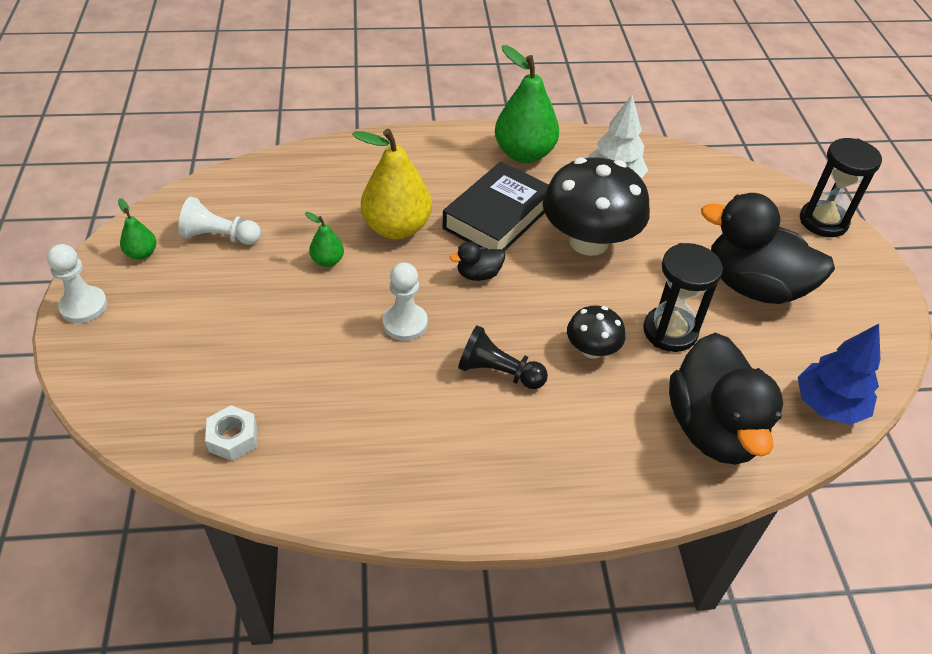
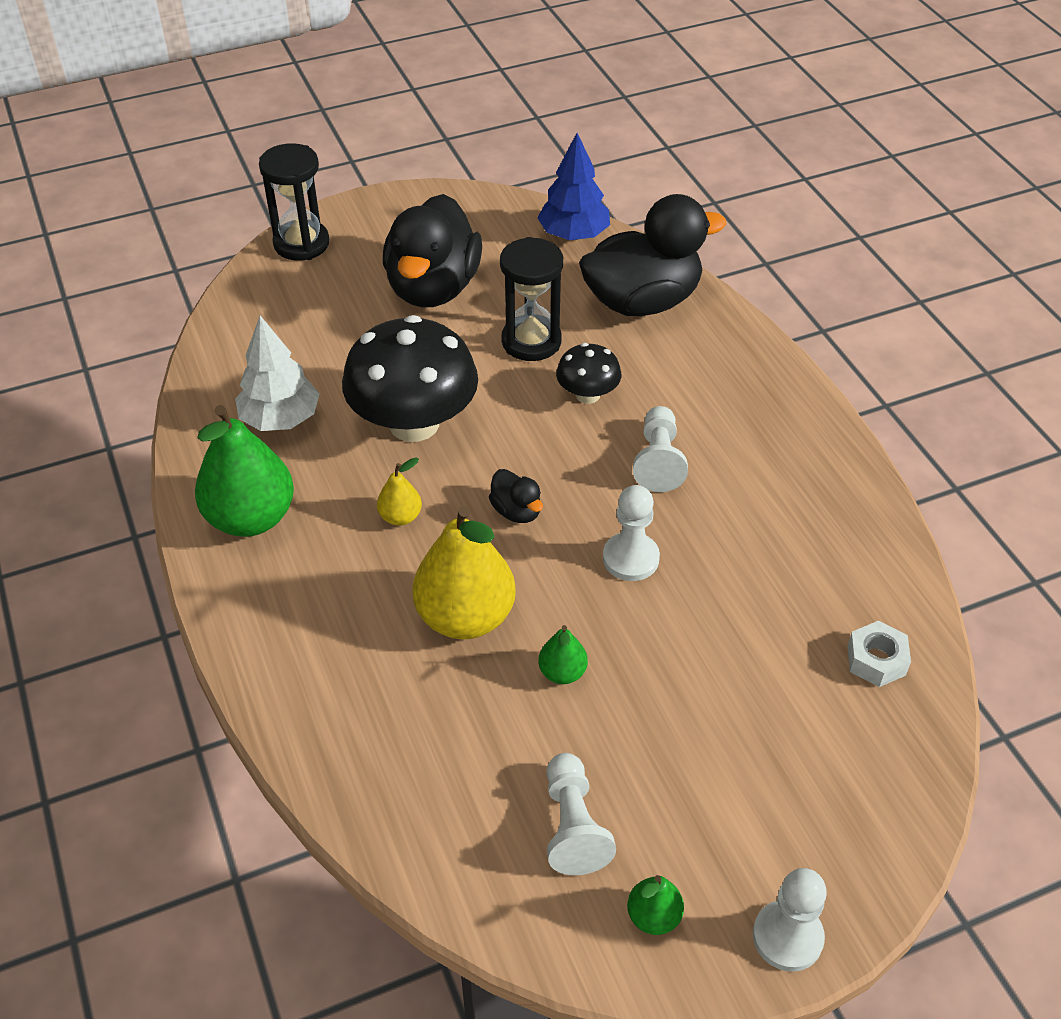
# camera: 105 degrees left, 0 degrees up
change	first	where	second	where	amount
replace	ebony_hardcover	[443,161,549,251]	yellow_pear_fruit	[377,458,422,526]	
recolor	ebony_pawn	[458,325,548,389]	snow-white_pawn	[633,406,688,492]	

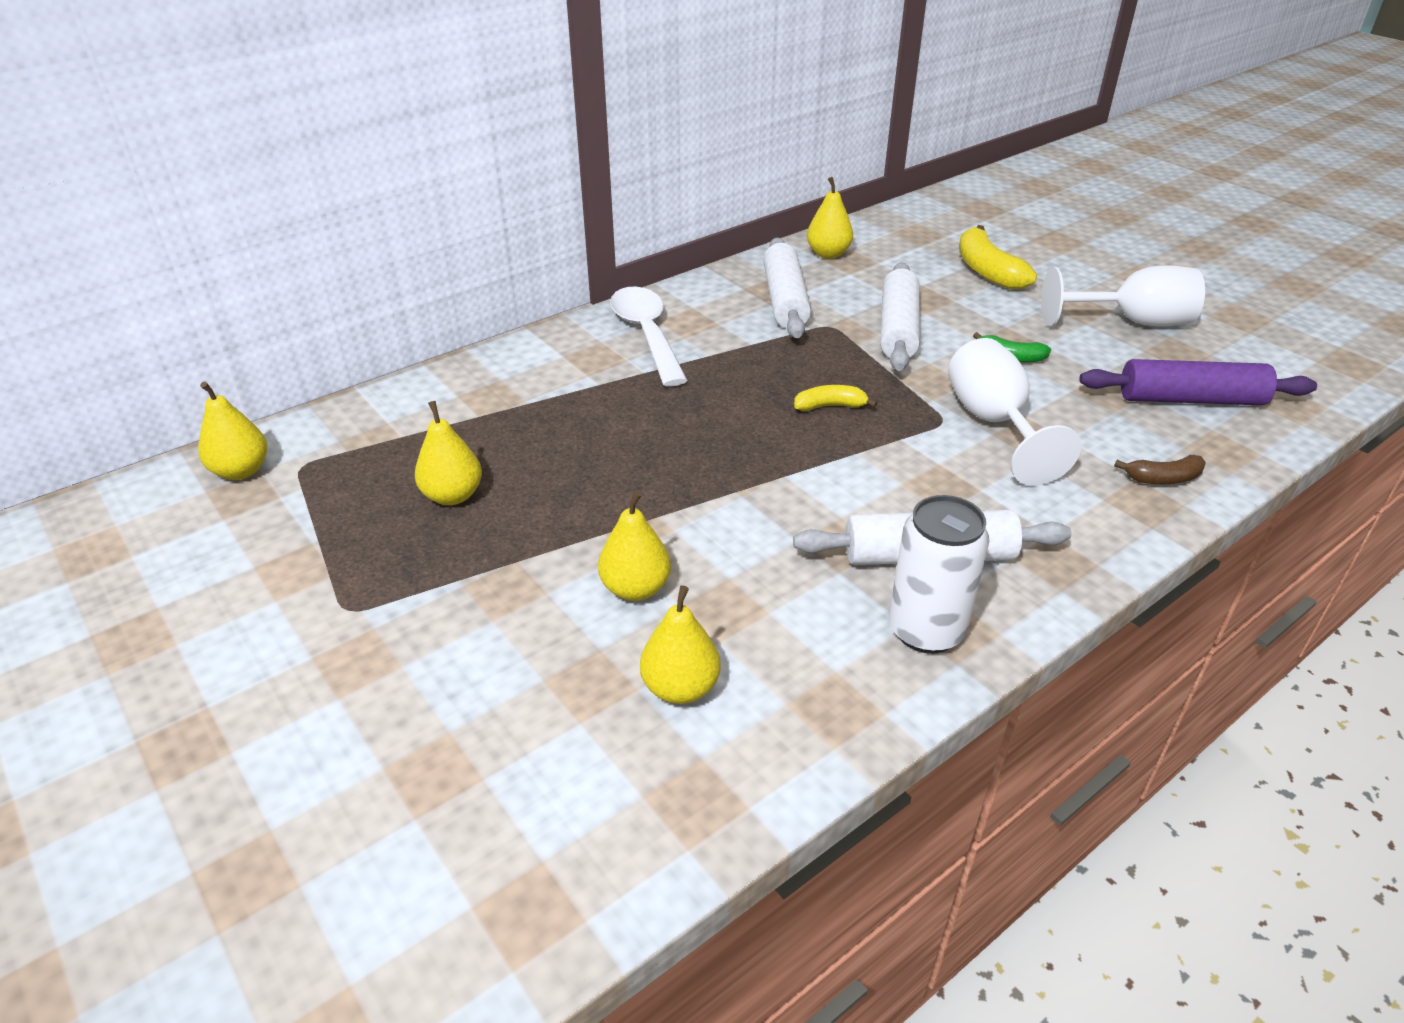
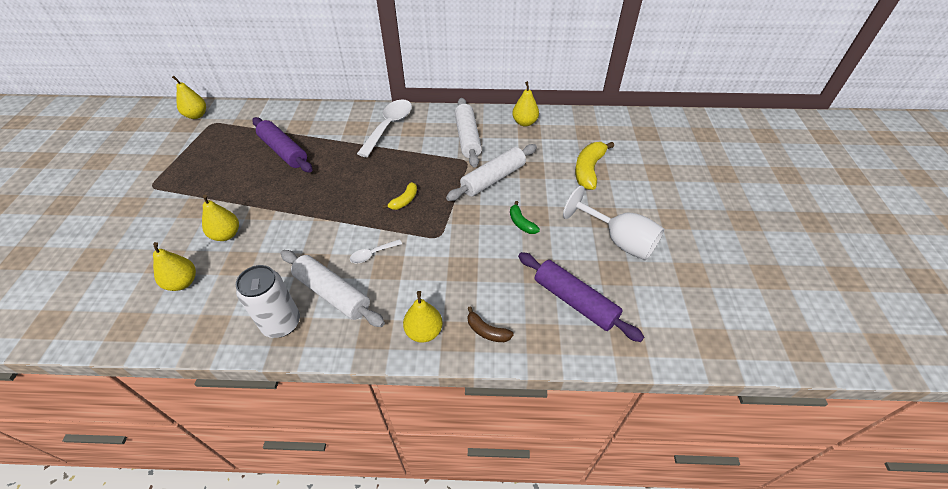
# camera: 40 degrees right, 10 degrees up
change	first	where	second	where	amount
rotate	snow-white_rolling_pin	[763,238,811,338]		[455,98,482,168]	45 degrees counterclockwise
delete	snow-white_chalice	[948,338,1082,486]			
rotate	yellow_banana	[794,385,877,411]		[383,182,417,210]	90 degrees clockwise
move	yellow_pear_fruit	[415,401,482,505]		[403,291,443,343]	
insert			violet_rolling_pin	[252,117,312,173]	
insert			snow-white_teaspoon	[350,239,402,263]	

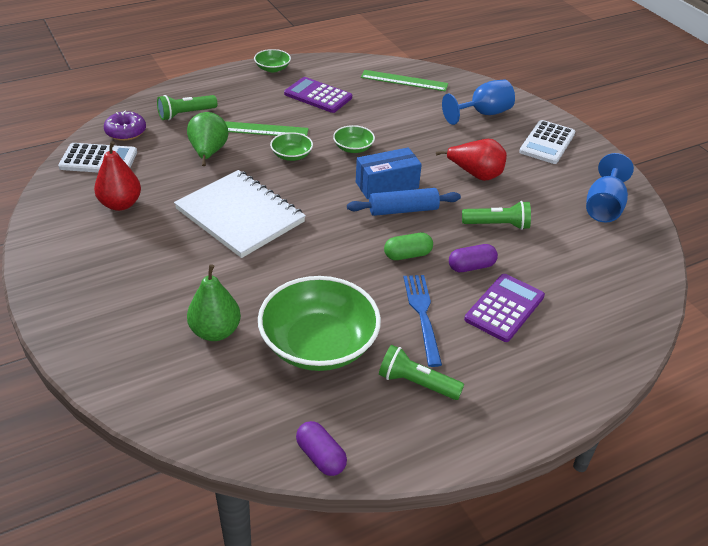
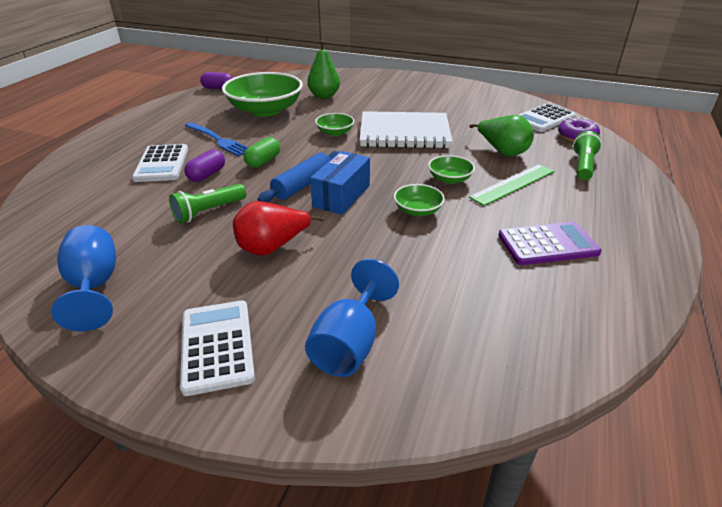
# camera: 140 degrees right, 5 degrees down
change	first	where	second	where	amount
move	leaf-green_serving_bowl	[254,49,291,72]		[315,113,354,136]	
delete	leaf-green_straightedge	[361,70,448,92]			
delete	crimson_pear_fruit	[94,141,141,211]			
recolor	violet_adding_machine	[464,274,545,342]	snow-white_adding_machine	[132,144,188,182]	
delete	leaf-green_pocket_torch	[379,345,464,400]			

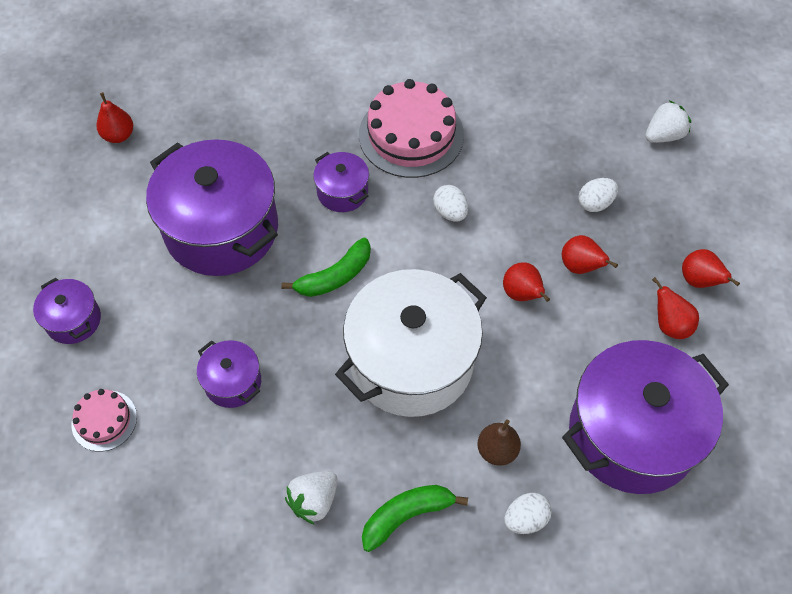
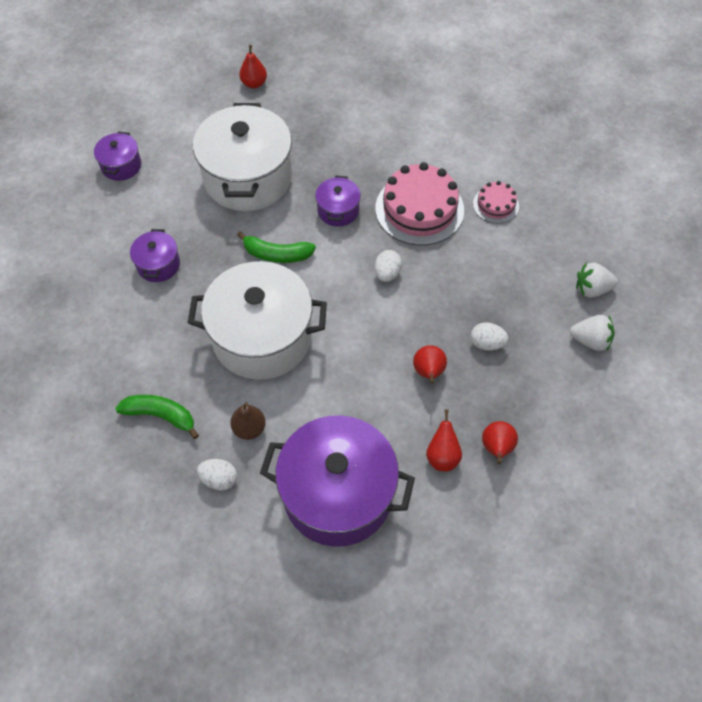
# camera: 45 degrees right, 0 degrees up
change	first	where	second	where	amount
recolor	violet_pot	[146,139,278,276]	snow-white_pot	[193,103,292,211]	
delete	crimson_pear_fruit	[503,262,550,302]			
move	rose-pink_gateau	[71,389,137,452]		[473,181,519,223]	
move	snow-white_berry	[285,471,338,525]		[576,262,618,298]	

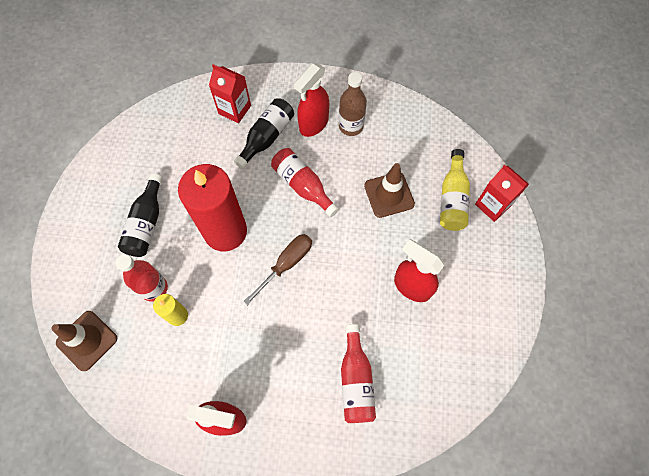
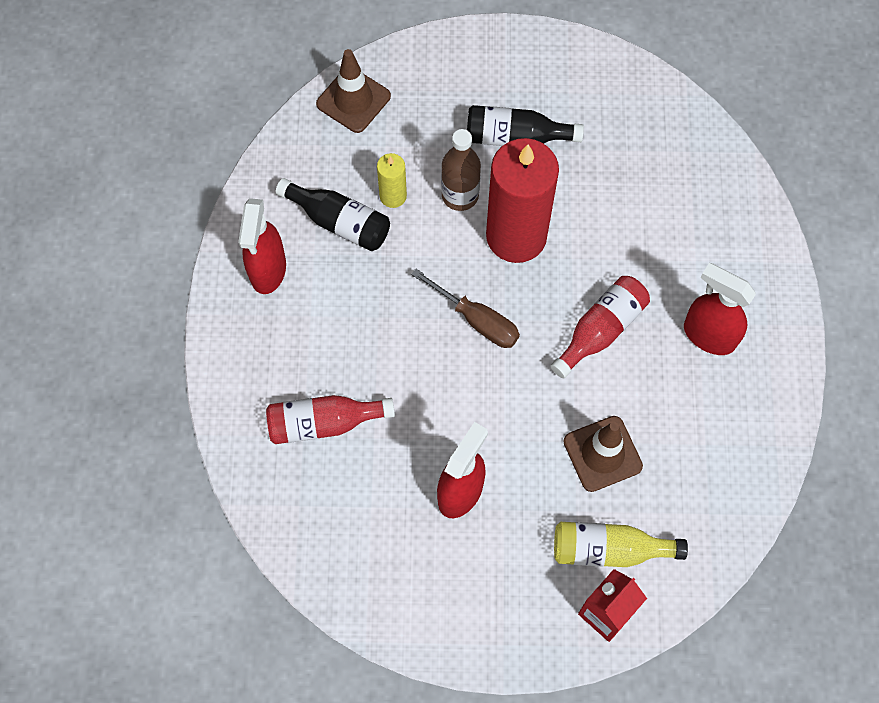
# camera: 85 degrees right, 0 degrees up
change	first	where	second	where	amount
delete	crimson_juice_carton	[209,64,251,123]			
move	russet_flask	[339,72,367,136]		[441,129,481,211]	
move	ebony_flask	[234,98,294,169]		[276,178,390,251]	
delete	crimson_flask	[116,254,168,302]			

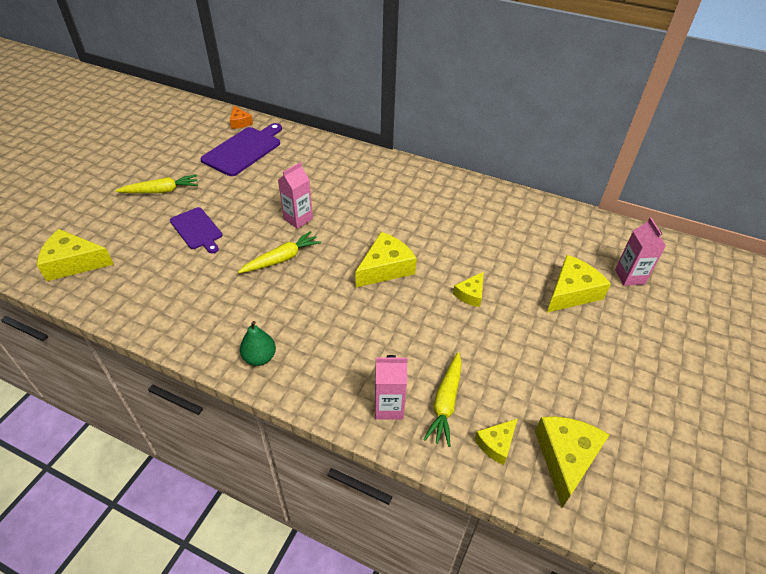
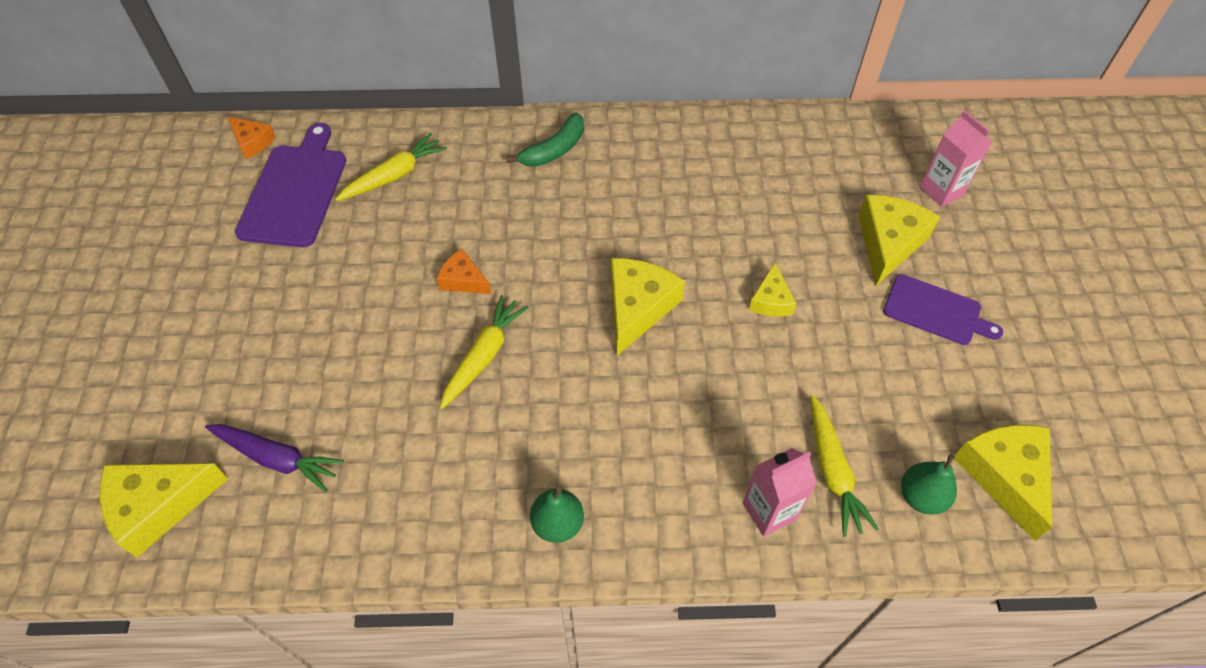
# camera: 25 degrees left, 10 degrees up
change	first	where	second	where	amount
replace	rose-pink_juice_carton	[278,162,313,229]	orange_cheese	[437,249,491,294]	
move	yellow_root_vegetable	[115,175,198,193]		[335,133,447,201]	
move	violet_bread_board	[170,207,222,253]		[883,274,1003,345]	
replace	yellow_cheese	[475,418,518,465]	leaf-green_pear_fruit	[901,454,957,515]	
insert			leaf-green_banana	[506,113,584,167]	
insert			violet_root_vegetable	[205,424,344,492]	

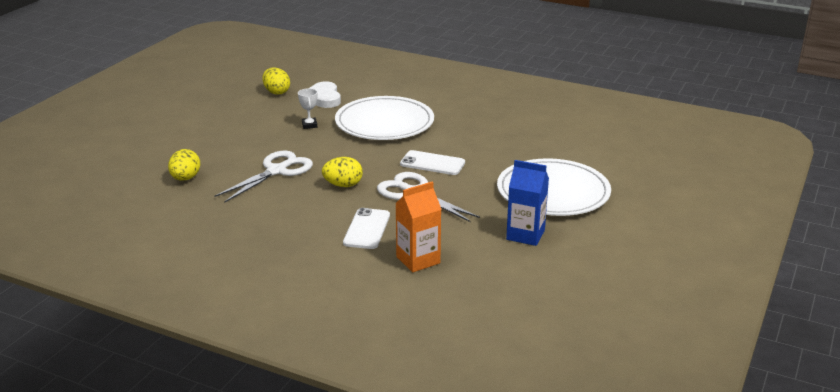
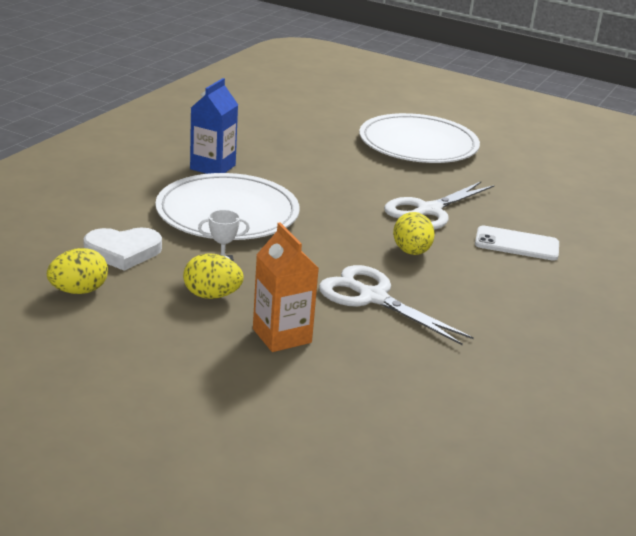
# camera: 90 degrees left, 0 degrees up
change	first	where	second	where	amount
move	yellow_egg_shape	[168,149,200,181]		[183,253,243,299]	
delete	snow-white_mobile_phone	[400,150,465,175]			
move	cobalt_juice_carton	[506,160,549,246]		[190,78,238,174]	
move	orange_juice_carton	[395,182,441,272]		[253,223,319,352]	

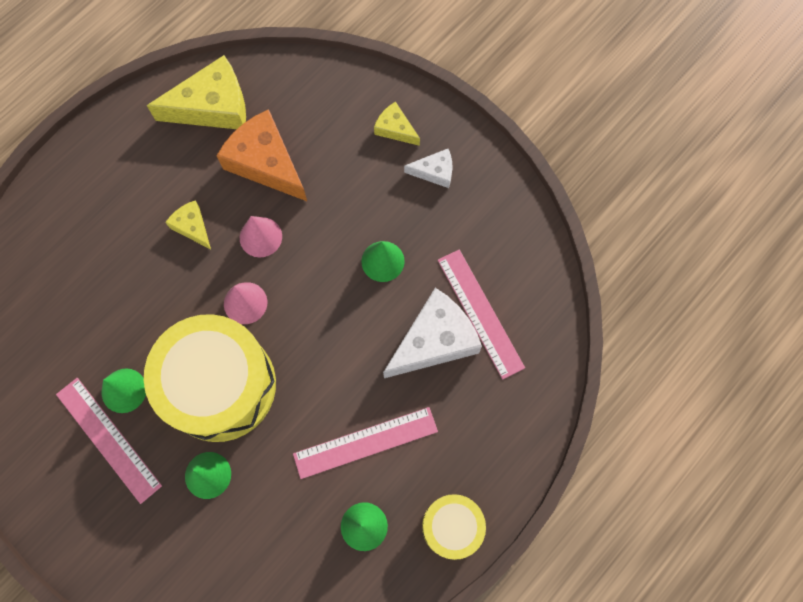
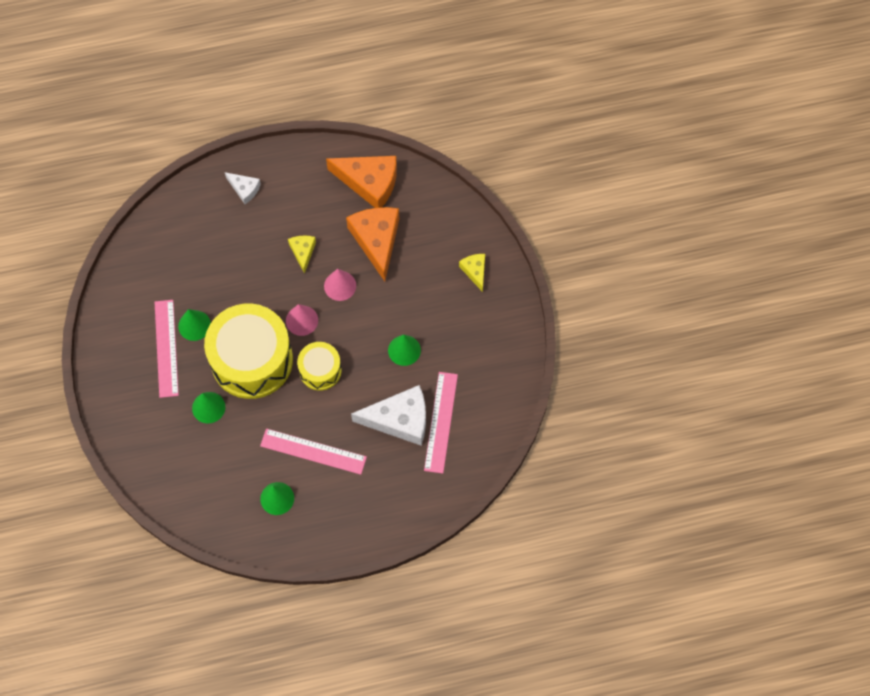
# camera: 35 degrees right, 5 degrees down
change	first	where	second	where	amount
recolor	yellow_cheese	[147,55,246,129]	orange_cheese	[326,156,397,208]	
move	snow-white_cheese	[404,149,453,188]		[225,172,261,204]	
move	yellow_snare_drum	[422,494,486,560]		[297,342,342,391]	

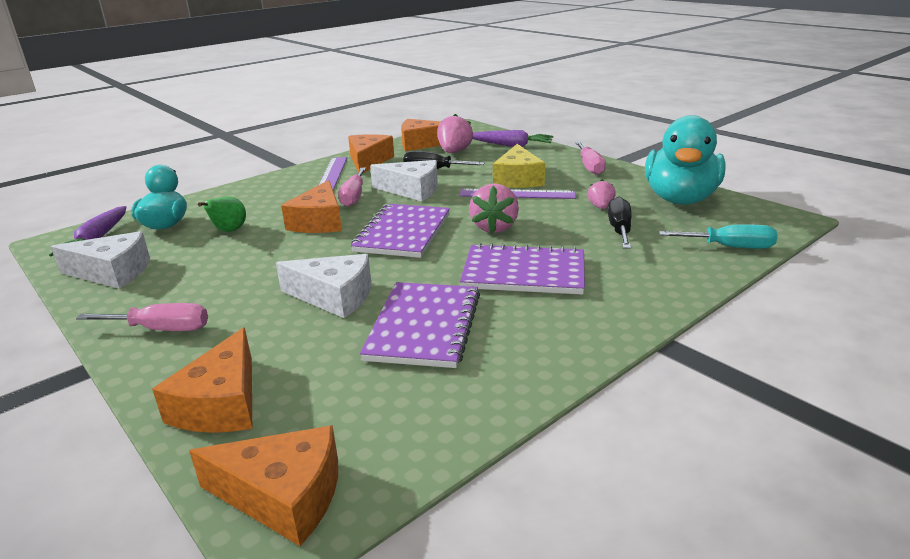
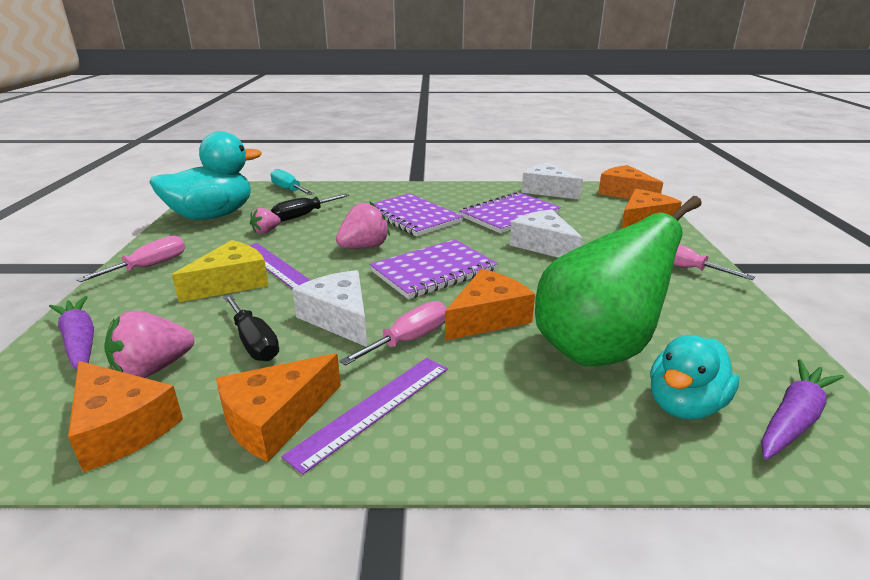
# camera: 140 degrees left, 0 degrees up
change	first	where	second	where	amount
resize	leaf-green_pear_fruit	[198,197,246,232]		[535,196,702,366]	x2.43
move	snow-white_cheese	[51,231,150,289]		[522,163,583,200]	

